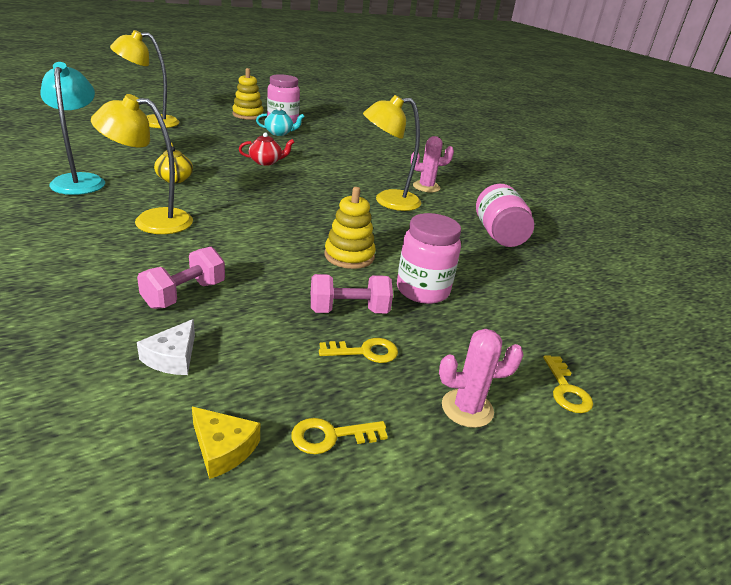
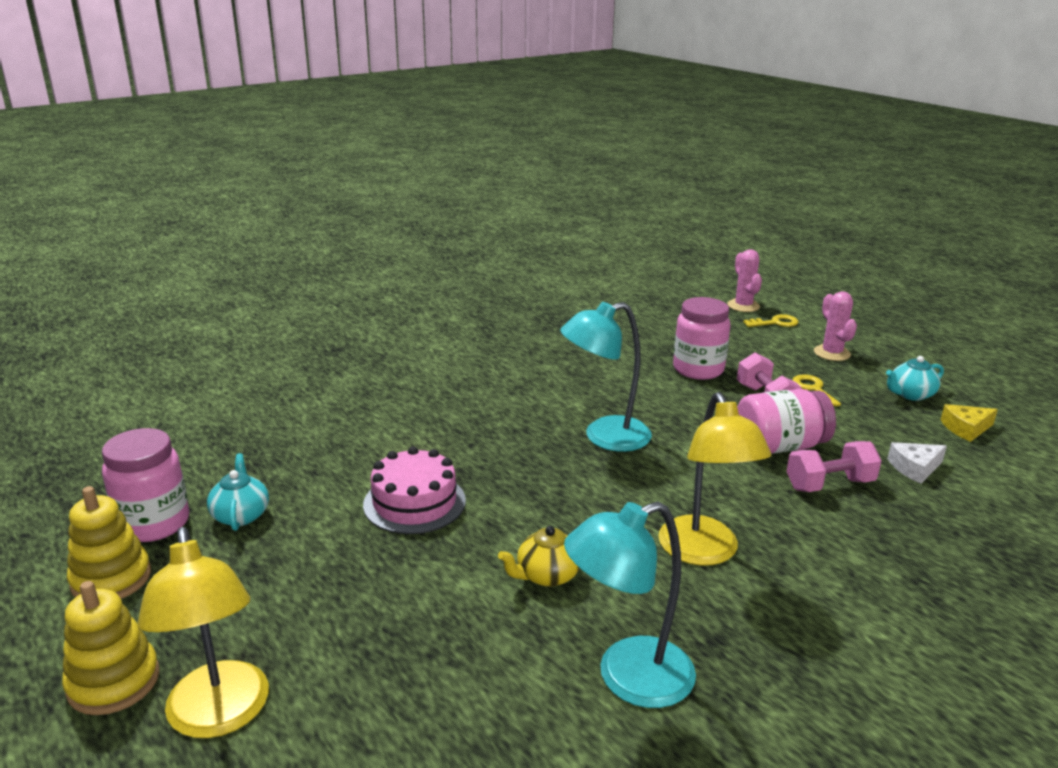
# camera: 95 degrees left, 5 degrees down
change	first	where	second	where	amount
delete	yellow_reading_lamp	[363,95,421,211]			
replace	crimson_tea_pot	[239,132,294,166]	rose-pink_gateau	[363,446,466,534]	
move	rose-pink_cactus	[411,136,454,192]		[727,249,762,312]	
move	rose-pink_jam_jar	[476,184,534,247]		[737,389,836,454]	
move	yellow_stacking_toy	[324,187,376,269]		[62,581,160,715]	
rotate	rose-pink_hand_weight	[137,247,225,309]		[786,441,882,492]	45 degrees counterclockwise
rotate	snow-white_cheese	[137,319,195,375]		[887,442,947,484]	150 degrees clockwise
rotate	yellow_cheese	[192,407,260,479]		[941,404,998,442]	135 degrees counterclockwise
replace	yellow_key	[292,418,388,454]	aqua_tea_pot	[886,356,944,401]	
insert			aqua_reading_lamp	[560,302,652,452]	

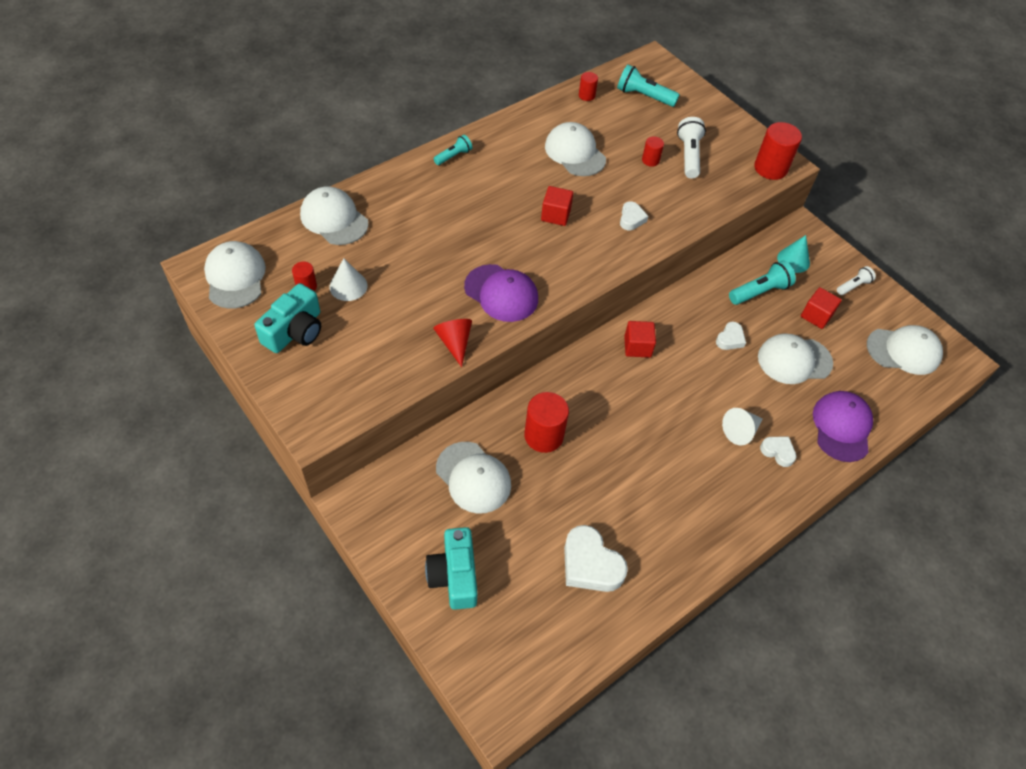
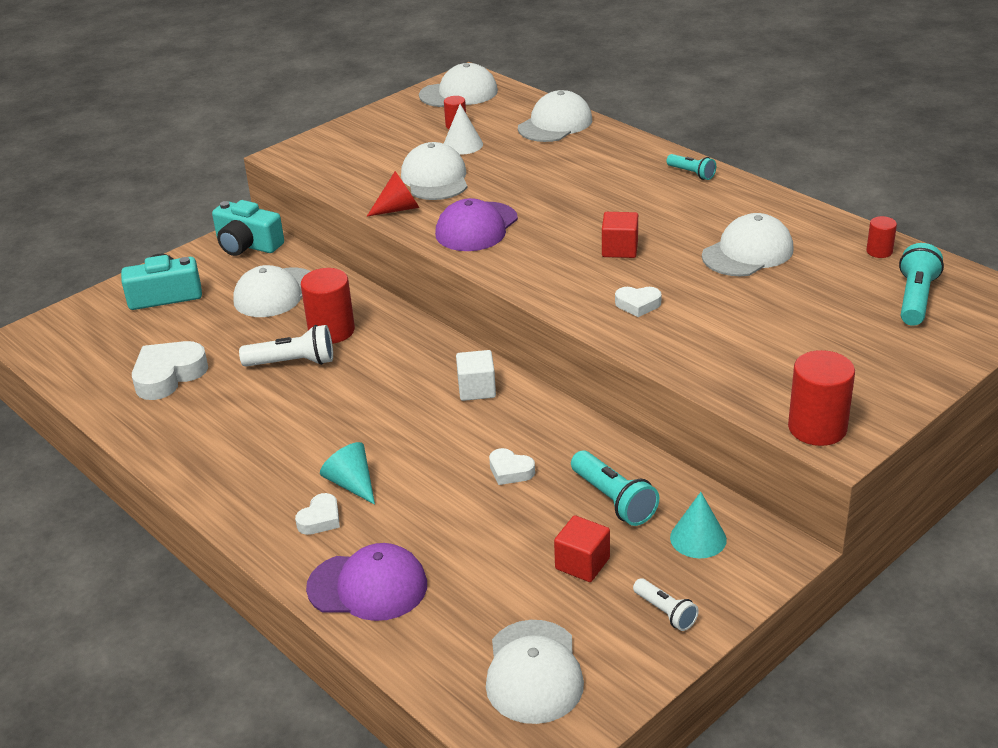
# camera: 90 degrees right, 20 degrees down
change	first	where	second	where	amount
move	snow-white_pocket_torch	[677,117,706,178]		[239,325,333,367]	
delete	crimson_cylinder	[642,136,664,167]			
move	aqua_photo_camera	[254,283,321,353]		[212,200,284,256]	
recolor	crimson_cube	[624,321,656,358]	snow-white_cube	[456,350,496,401]	
move	snow-white_peaked_cap	[758,334,833,384]		[401,142,468,200]	
recolor	snow-white_cone_shape	[722,408,763,445]	aqua_cone_shape	[320,442,375,505]	

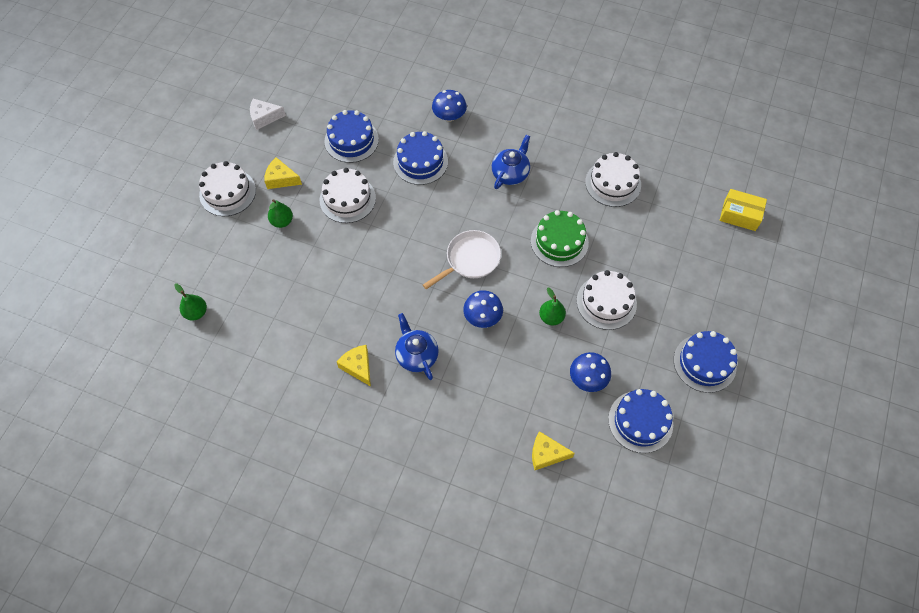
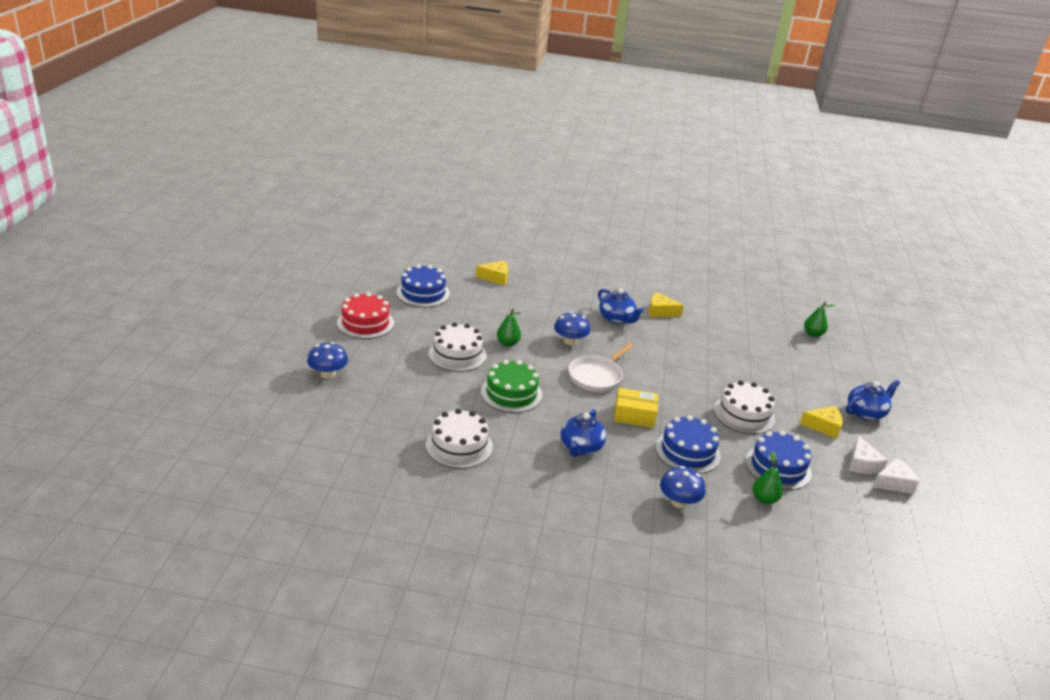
# camera: 165 degrees right, 30 degrees down
change	first	where	second	where	amount
replace	snow-white_gateau	[199,161,256,216]	cobalt_tea_pot	[846,380,900,420]	
move	yellow_package	[720,189,767,231]		[614,388,658,428]	
move	leaf-green_pear_fruit	[268,199,293,228]		[752,451,783,504]	
recolor	cobalt_gateau	[674,331,737,393]	crimson_gateau	[337,292,394,339]	
rotate	yellow_cheese	[337,345,371,386]		[649,292,684,317]	150 degrees clockwise
move	cobalt_mushroom	[570,352,611,392]		[307,342,348,379]	
insert			snow-white_cheese	[849,436,888,474]	

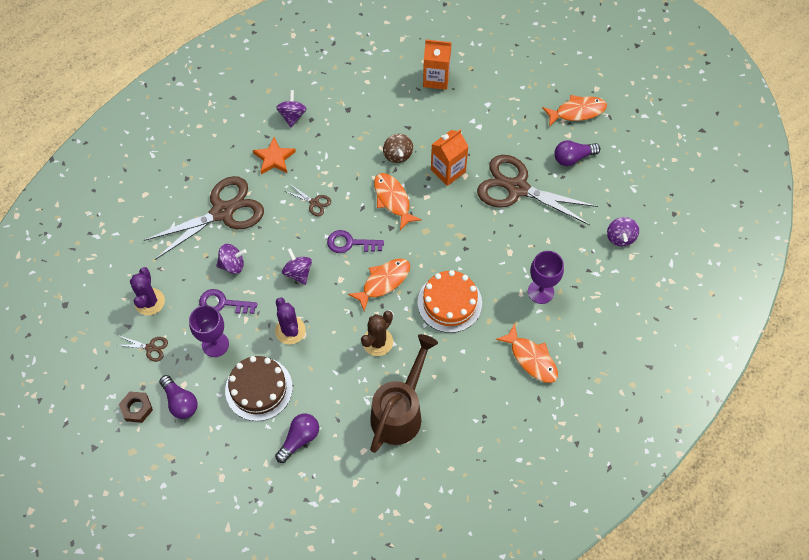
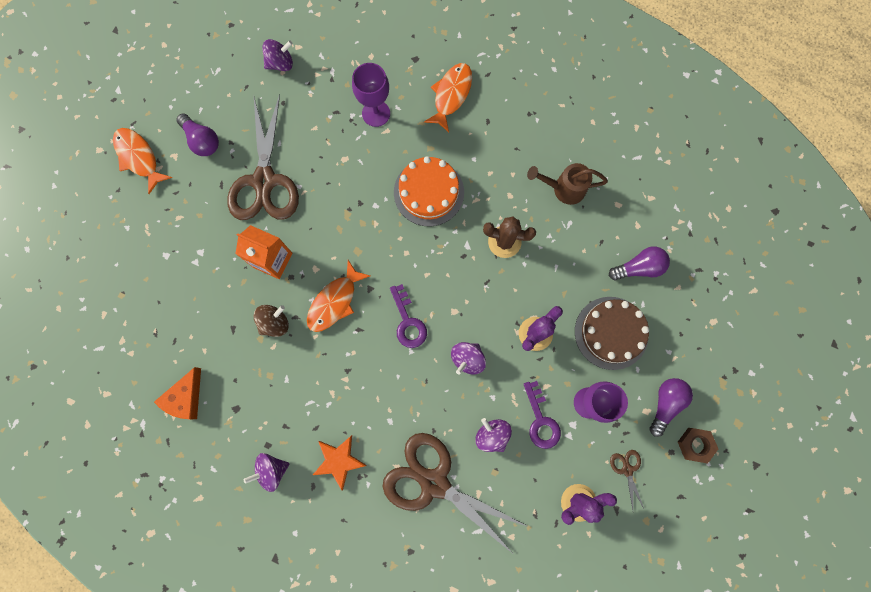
# camera: 115 degrees left, 15 degrees up
change	first	where	second	where	amount
delete	orange_juice_carton	[423,40,452,90]			
delete	russet_scissors	[285,184,331,216]			
delete	orange_fish_figure	[348,259,410,312]			
resize	russet_watering_pot	[370,334,438,453]		[527,163,608,205]	x0.61
rotate	violet_lightbulb	[275,414,319,463]		[609,246,670,280]	150 degrees clockwise
insert			orange_cheese	[154,367,201,419]	

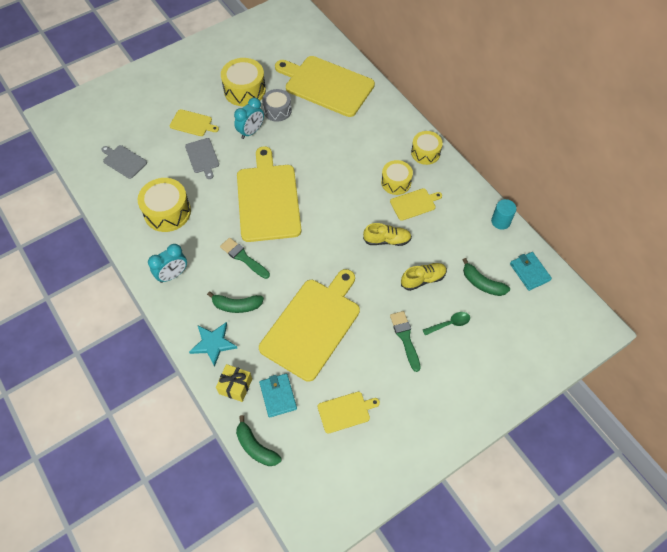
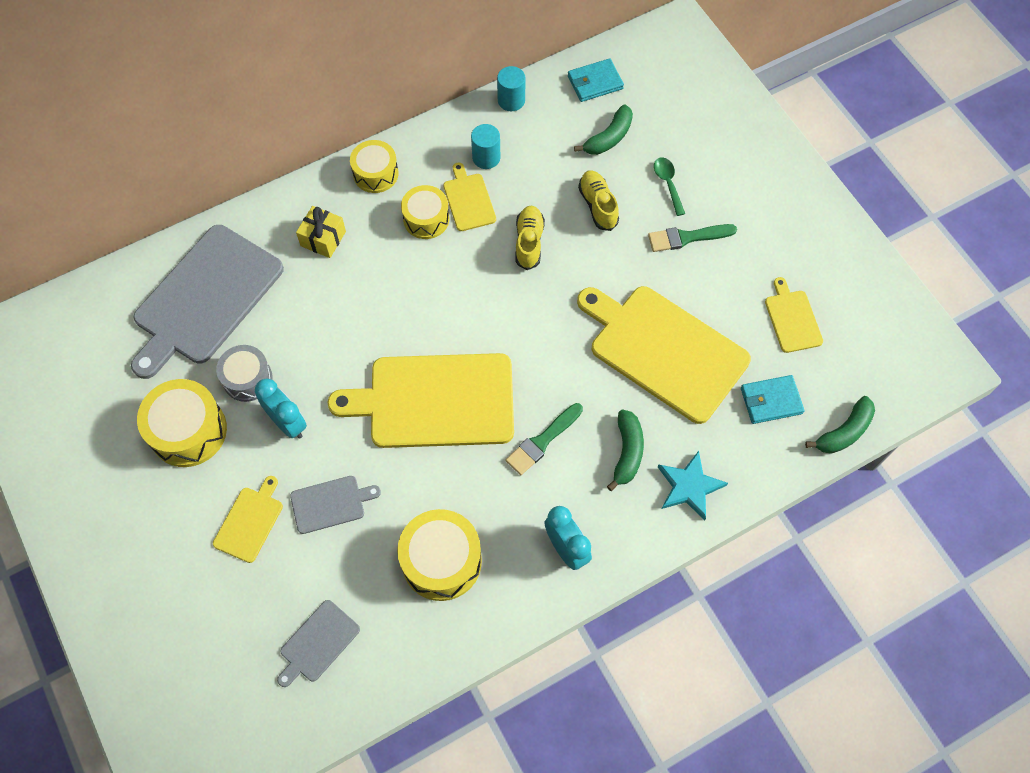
# camera: 85 degrees left, 5 degrees up
change	first	where	second	where	amount
recolor	yellow_bread_board	[275,56,375,117]	grey_bread_board	[131,225,284,379]	
move	yellow_gift	[216,364,252,402]		[296,206,346,258]	
insert			aqua_cylinder	[471,124,500,169]	

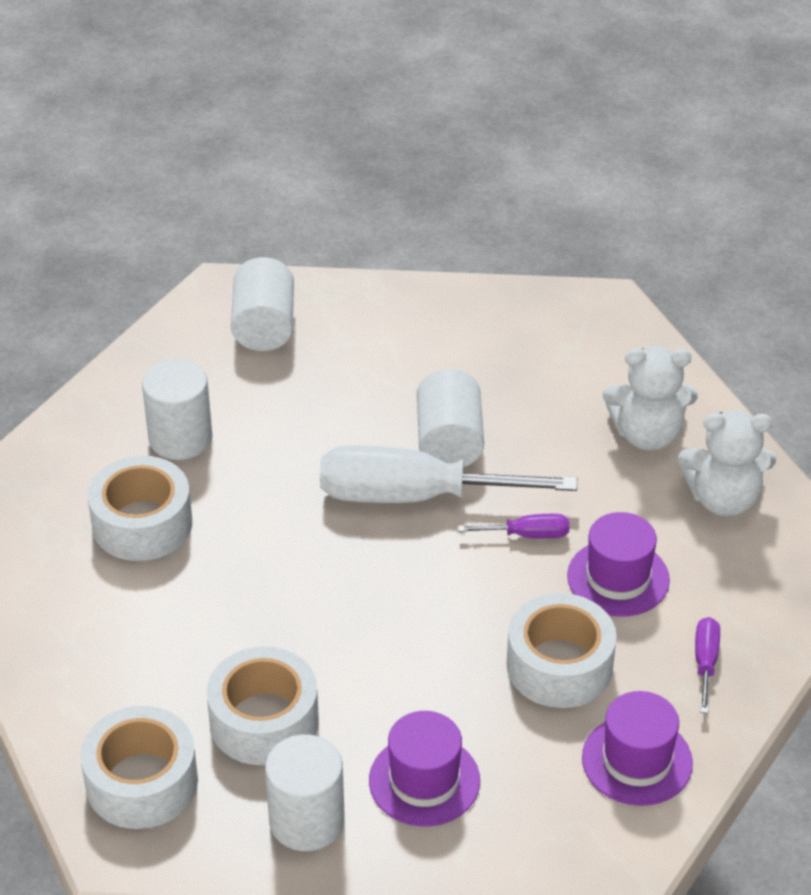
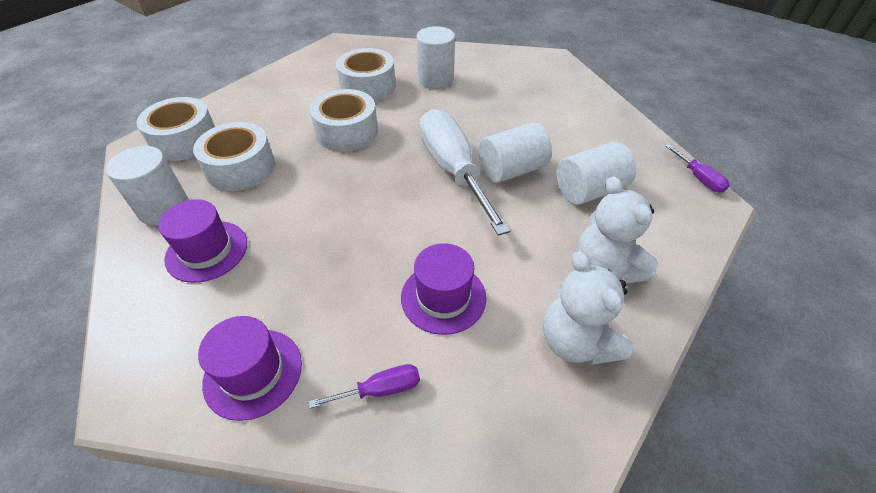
# camera: 65 degrees right, 5 degrees up
change	first	where	second	where	amount
move	snow-white_cylinder	[231,257,294,351]		[556,142,636,205]	
move	violet_hand_screwdriver	[458,514,569,538]		[665,144,730,193]	
move	snow-white_sticky_tape	[507,593,617,708]		[310,89,378,151]	

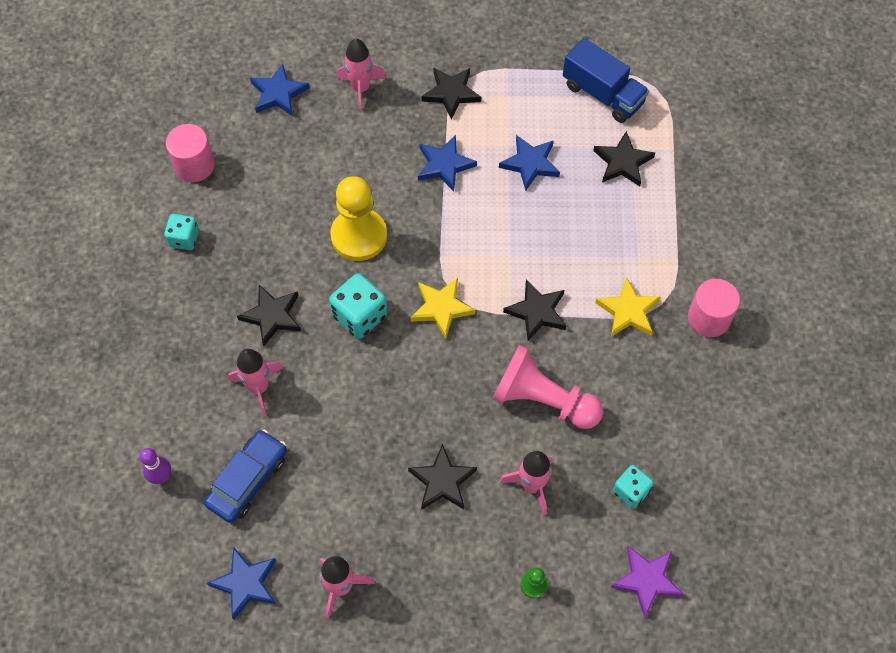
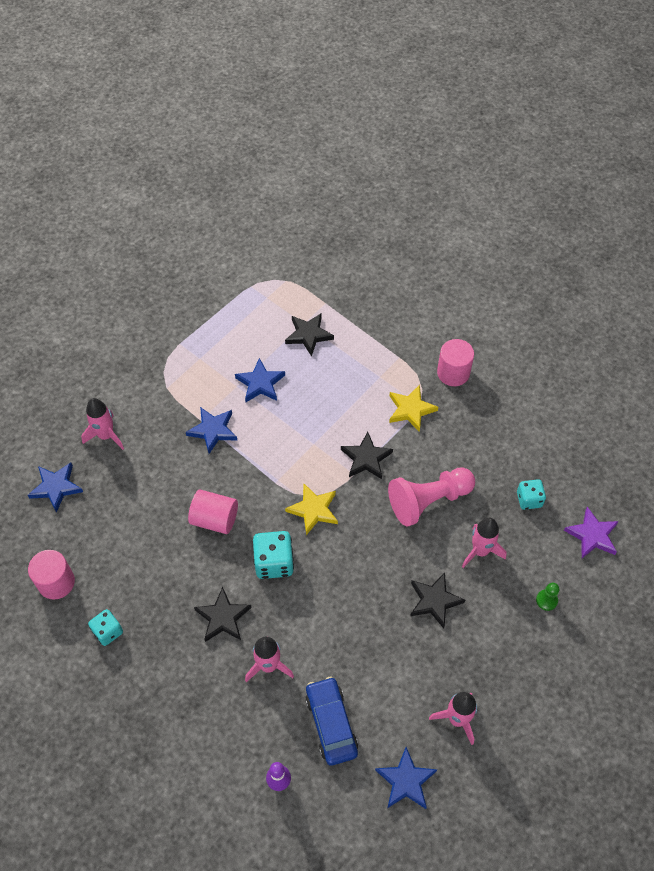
# camera: 50 degrees left, 5 degrees down
change	first	where	second	where	amount
delete	cobalt_toy_truck	[563,38,649,123]			
delete	ebony_star_shape	[422,68,481,119]			
replace	yellow_pawn	[330,176,387,261]	rose-pink_cylinder	[188,490,238,534]	

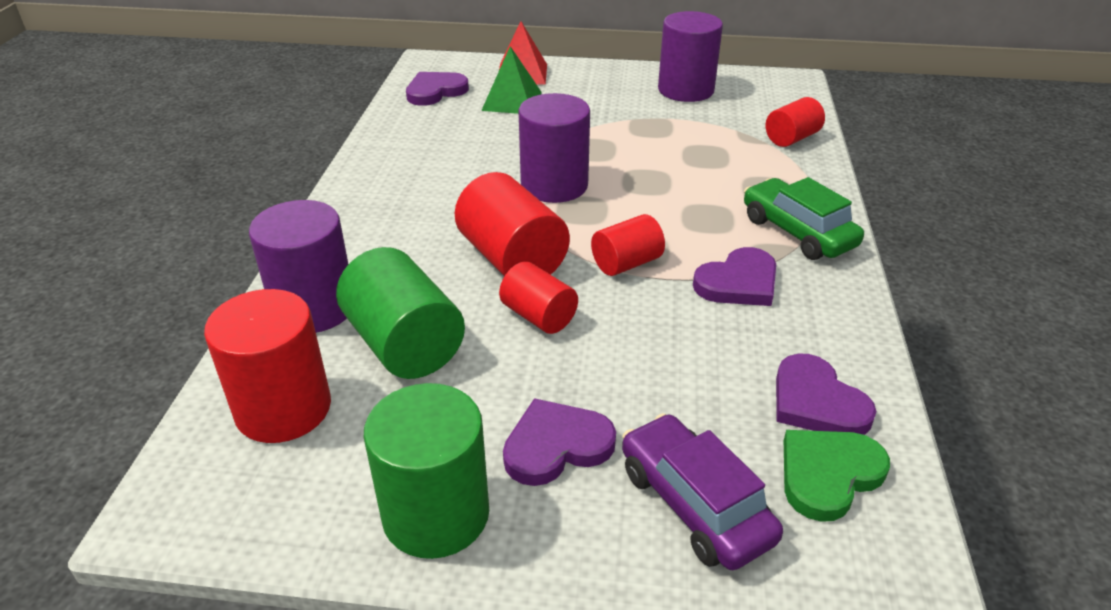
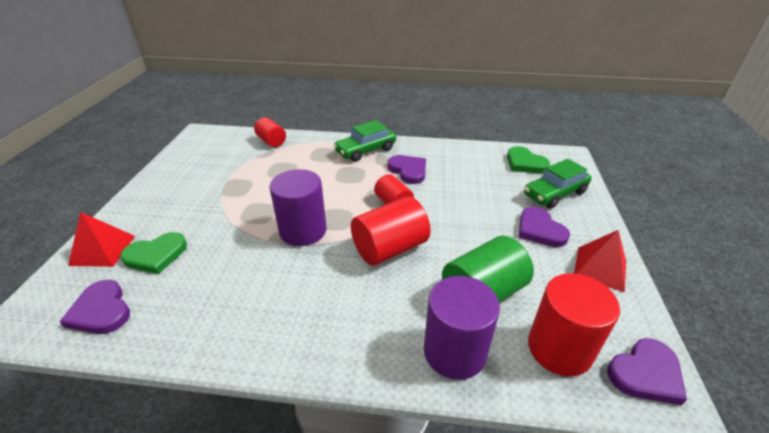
# camera: 90 degrees left, 0 degrees up
change	first	where	second	where	amount
delete	violet_cylinder	[658,11,723,102]			
replace	leaf-green_pyramid	[481,46,542,114]	leaf-green_love_heart	[120,232,187,274]	
delete	crimson_cylinder	[499,262,578,334]			
move	violet_love_heart	[776,354,877,435]		[607,338,687,405]	
replace	leaf-green_cylinder	[364,383,489,559]	crimson_pyramid	[574,230,626,292]	
recolor	violet_car	[622,413,783,570]	leaf-green_car	[524,159,591,208]	

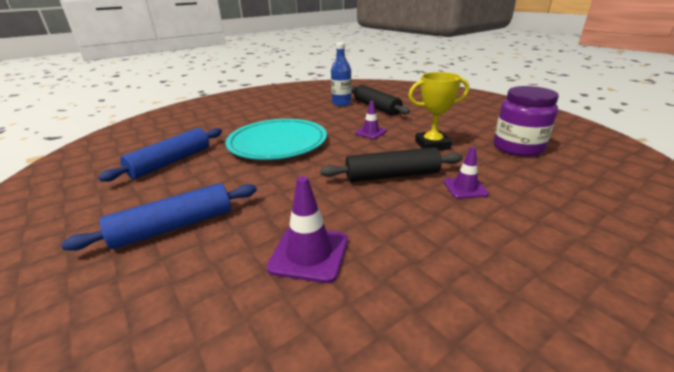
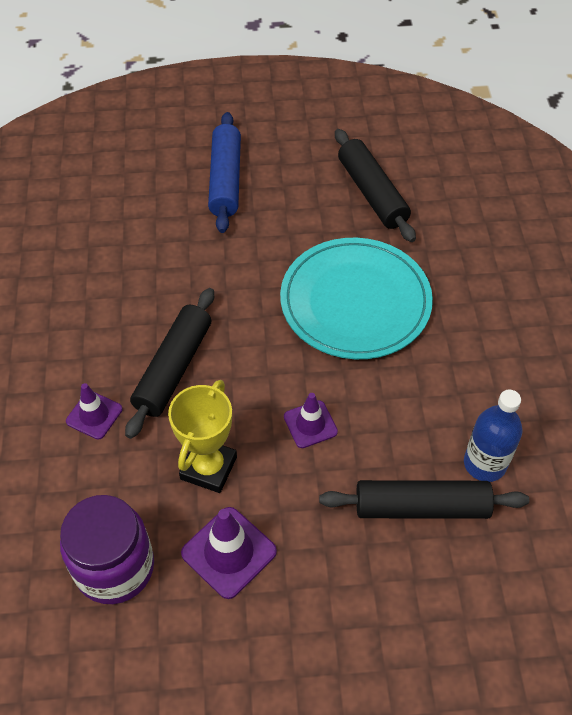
# camera: 120 degrees right, 25 degrees up
change	first	where	second	where	amount
recolor	cobalt_rolling_pin	[98,128,222,182]	ebony_rolling_pin	[335,129,416,242]	
move	violet_safety_cone	[267,176,348,283]		[181,507,277,599]	

